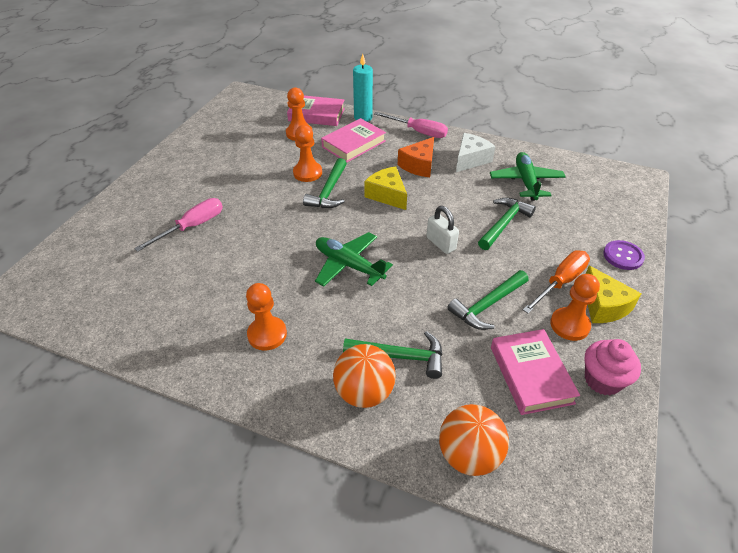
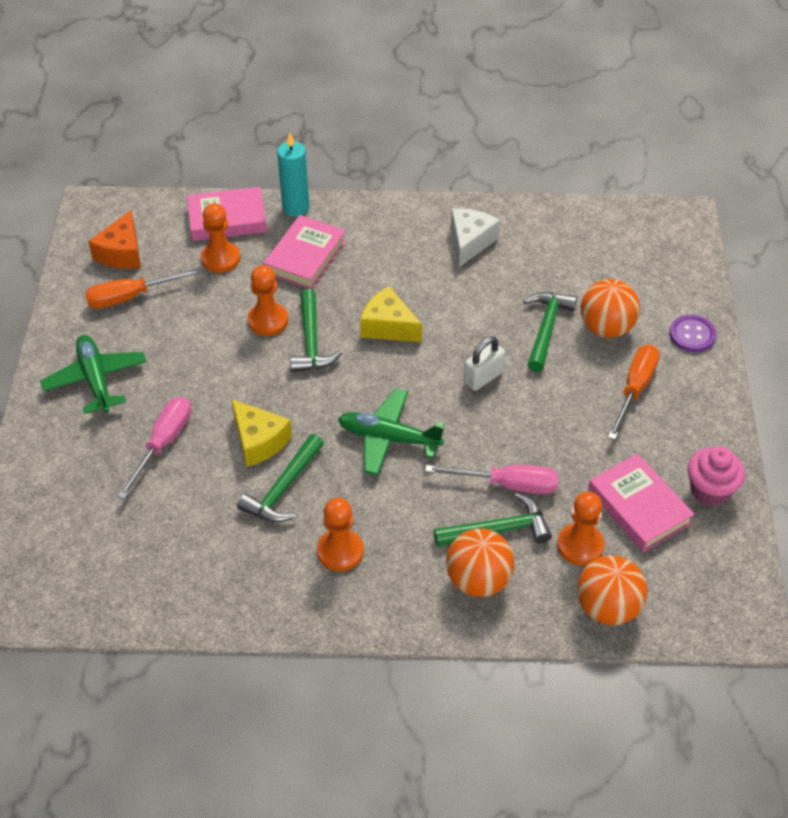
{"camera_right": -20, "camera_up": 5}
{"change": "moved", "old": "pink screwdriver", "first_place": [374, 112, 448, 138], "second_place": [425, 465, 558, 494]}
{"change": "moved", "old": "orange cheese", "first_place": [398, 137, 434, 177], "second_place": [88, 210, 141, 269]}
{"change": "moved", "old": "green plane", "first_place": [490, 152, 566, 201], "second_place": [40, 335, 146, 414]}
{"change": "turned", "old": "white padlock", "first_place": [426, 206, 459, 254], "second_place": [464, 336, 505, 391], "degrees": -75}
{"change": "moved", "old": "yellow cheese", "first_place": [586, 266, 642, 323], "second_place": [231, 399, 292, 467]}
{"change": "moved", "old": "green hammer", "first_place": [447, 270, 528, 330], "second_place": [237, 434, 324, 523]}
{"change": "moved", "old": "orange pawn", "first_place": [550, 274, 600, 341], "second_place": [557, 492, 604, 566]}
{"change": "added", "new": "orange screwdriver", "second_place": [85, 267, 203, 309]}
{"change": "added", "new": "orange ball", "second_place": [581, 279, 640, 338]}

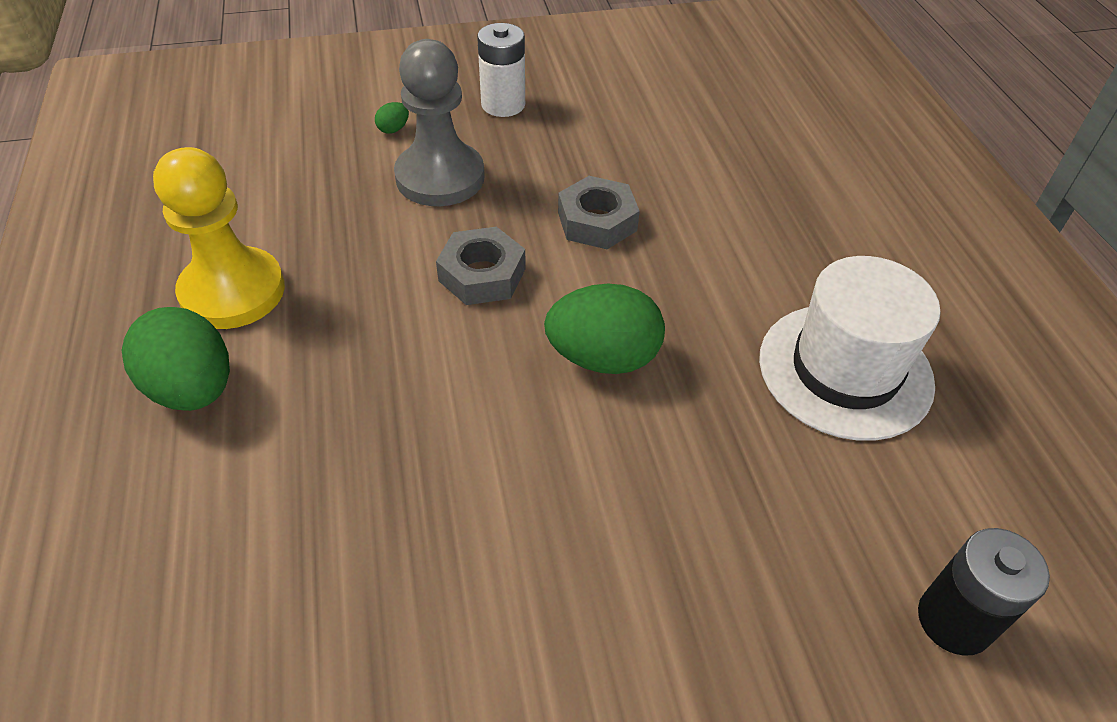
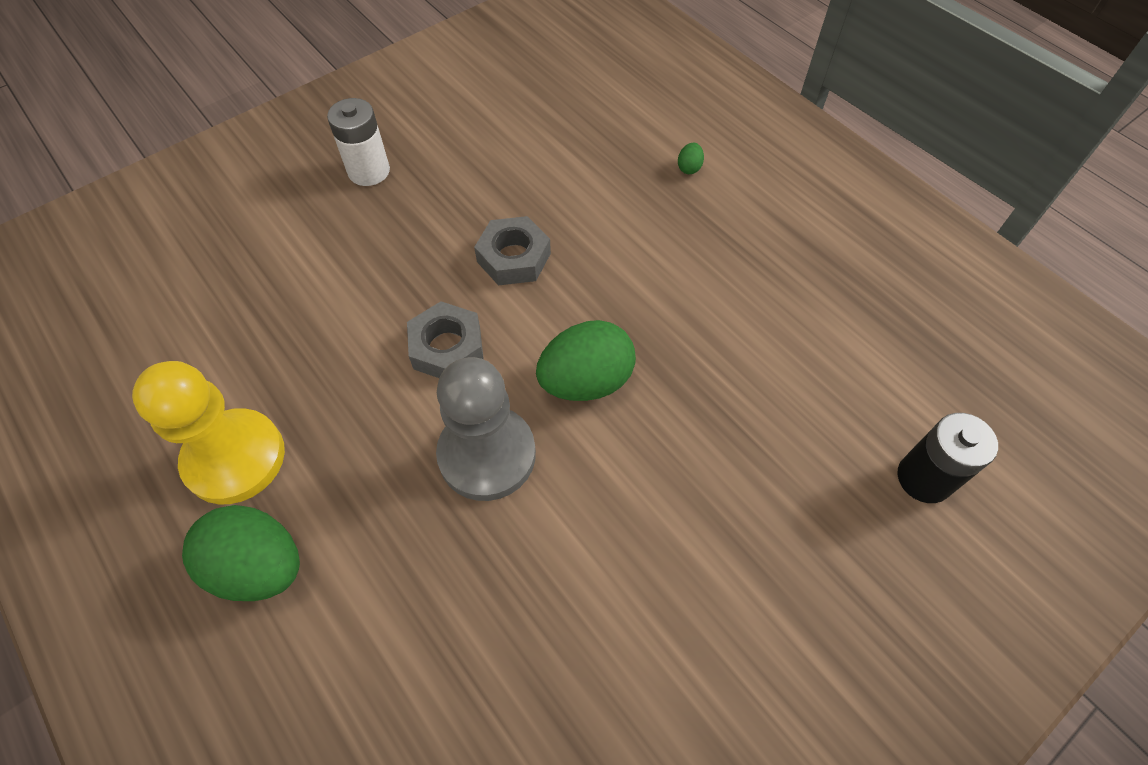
{"camera_right": -25, "camera_up": 10}
{"change": "moved", "old": "grey pawn", "first_place": [394, 39, 485, 206], "second_place": [436, 357, 536, 501]}
{"change": "moved", "old": "green egg", "first_place": [375, 102, 409, 134], "second_place": [678, 143, 704, 174]}
{"change": "removed", "old": "white hat", "first_place": [759, 256, 941, 441]}

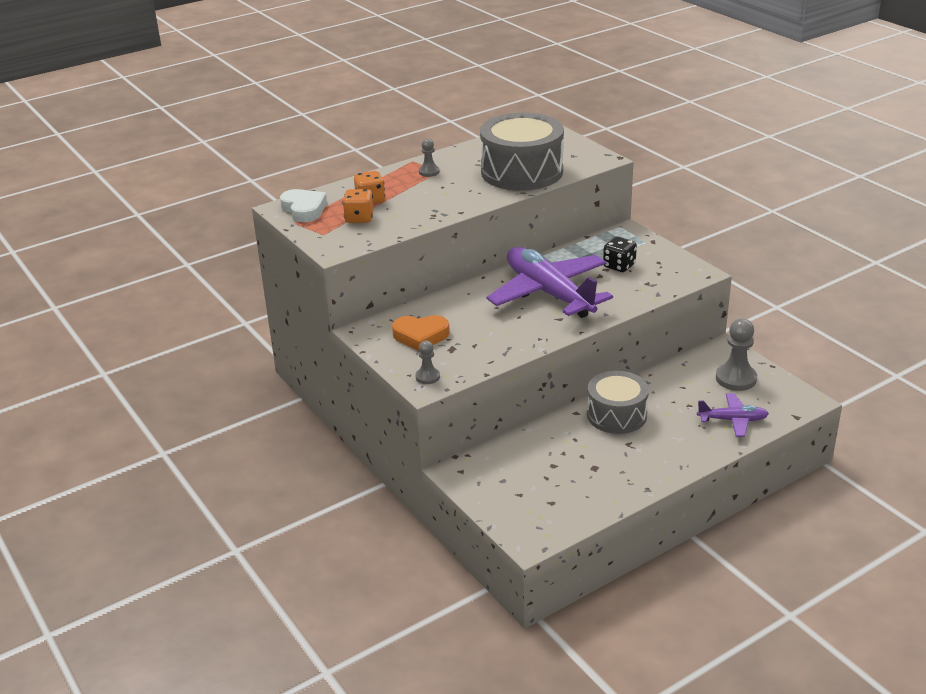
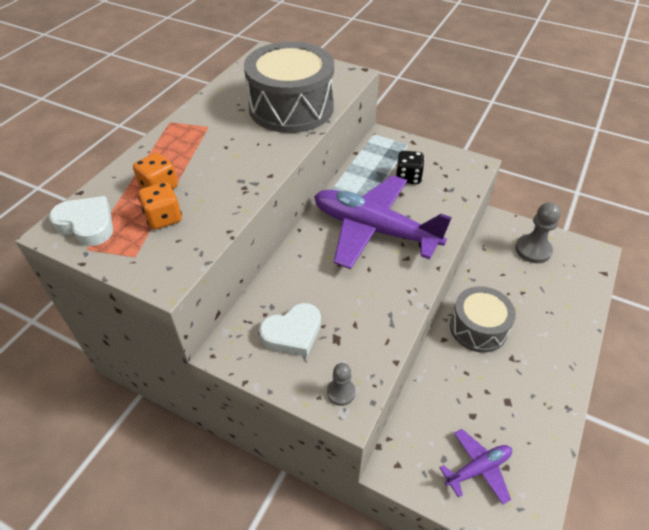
{"camera_right": -30, "camera_up": 15}
{"change": "removed", "old": "grey pawn", "first_place": [419, 138, 439, 177]}
{"change": "recoloured", "old": "orange heart", "new": "white heart", "first_place": [392, 315, 449, 351], "second_place": [259, 303, 321, 357]}
{"change": "moved", "old": "purple plane", "first_place": [697, 393, 769, 437], "second_place": [440, 429, 512, 505]}

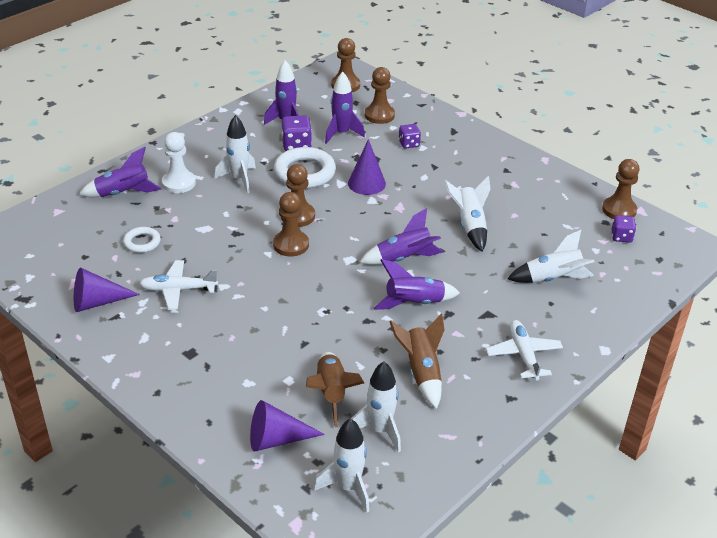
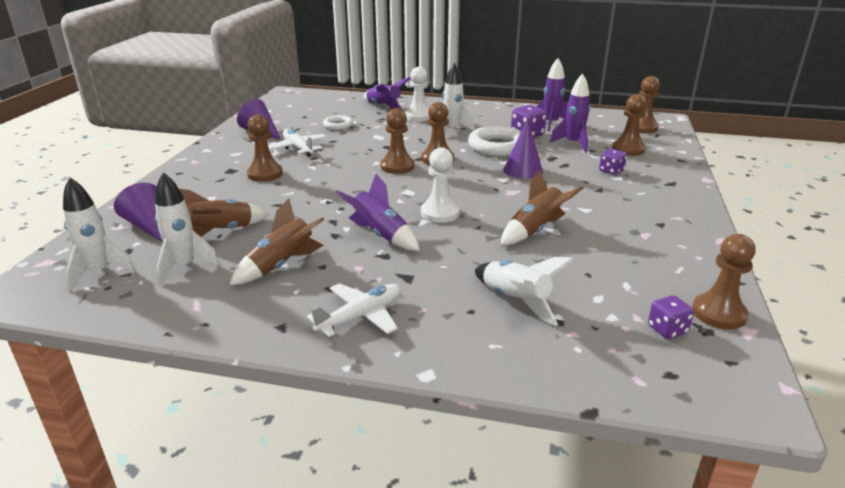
{"camera_right": 60, "camera_up": -10}
{"change": "recoloured", "old": "white rocket", "new": "brown rocket", "first_place": [444, 176, 491, 252], "second_place": [500, 170, 583, 245]}
{"change": "replaced", "old": "purple rocket", "new": "white pawn", "first_place": [359, 208, 443, 265], "second_place": [421, 147, 460, 223]}
{"change": "added", "new": "brown pawn", "second_place": [247, 115, 283, 182]}

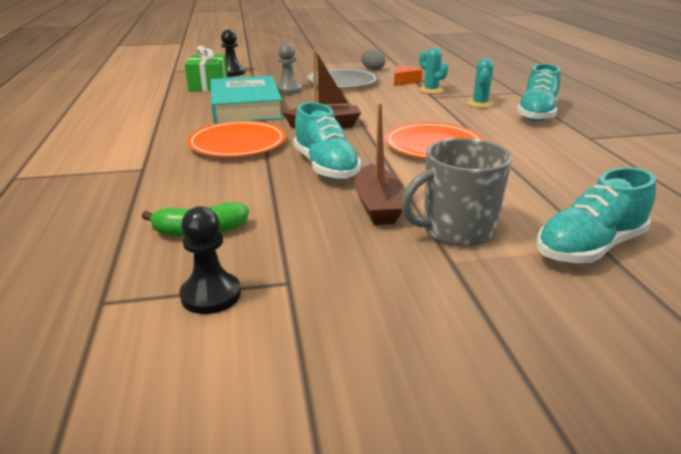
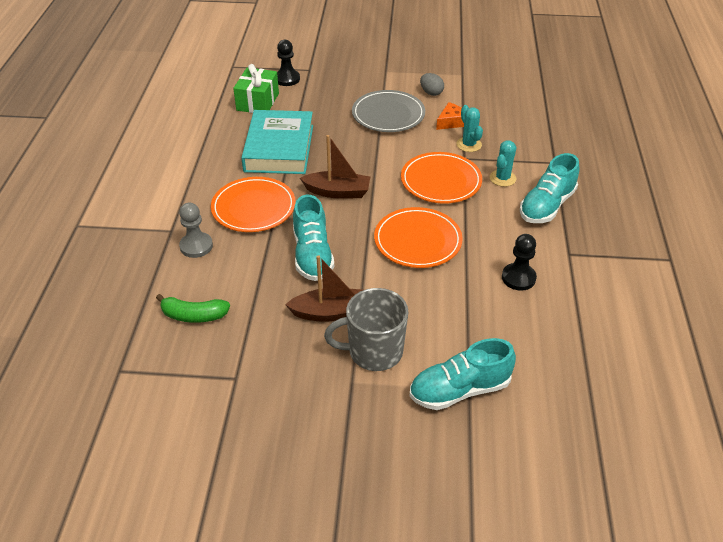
{"camera_right": 15, "camera_up": 15}
{"change": "moved", "old": "grey pawn", "first_place": [276, 43, 302, 95], "second_place": [179, 203, 213, 258]}
{"change": "turned", "old": "brown boat", "first_place": [354, 103, 404, 225], "second_place": [285, 255, 363, 322], "degrees": -105}
{"change": "moved", "old": "black pawn", "first_place": [179, 206, 241, 314], "second_place": [502, 234, 537, 291]}
{"change": "added", "new": "orange plate", "second_place": [401, 152, 482, 204]}

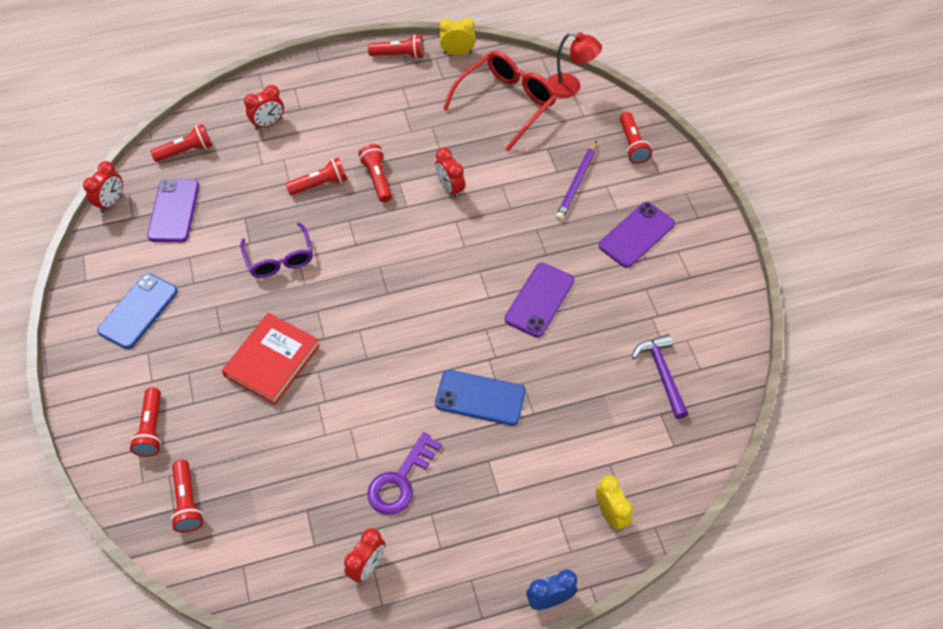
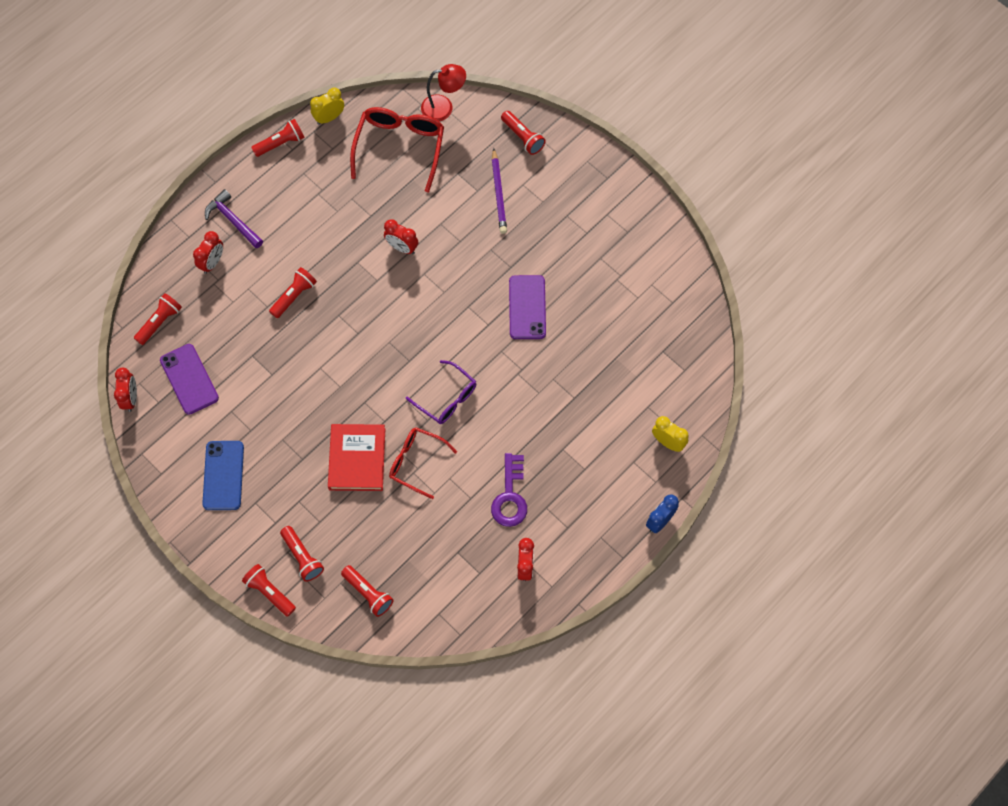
{"camera_right": -30, "camera_up": 10}
{"change": "moved", "old": "red flashlight", "first_place": [358, 144, 392, 202], "second_place": [242, 564, 296, 617]}
{"change": "removed", "old": "purple phone", "first_place": [599, 202, 675, 268]}
{"change": "moved", "old": "purple glasses", "first_place": [240, 223, 313, 278], "second_place": [406, 360, 476, 424]}
{"change": "moved", "old": "purple hammer", "first_place": [632, 334, 688, 419], "second_place": [205, 189, 263, 248]}
{"change": "removed", "old": "blue phone", "first_place": [435, 370, 526, 426]}
{"change": "added", "new": "red glasses", "second_place": [389, 427, 457, 499]}

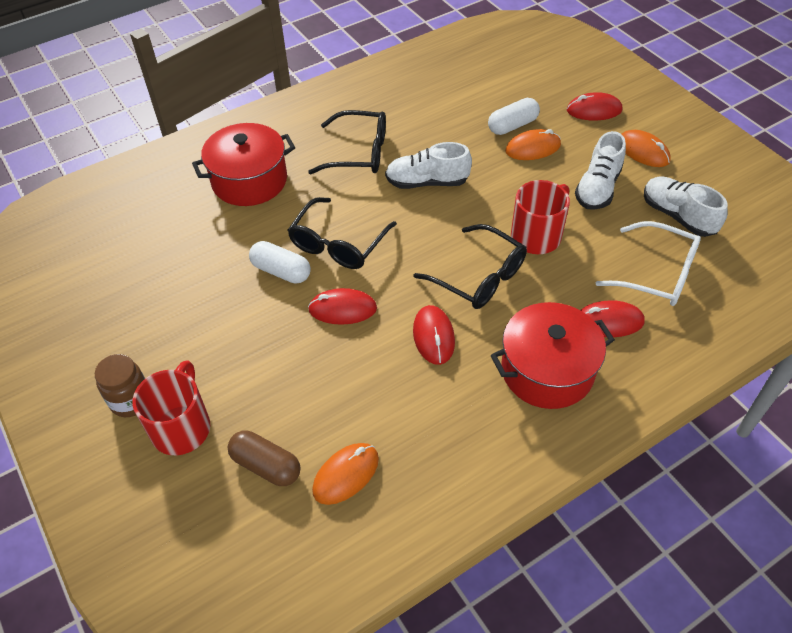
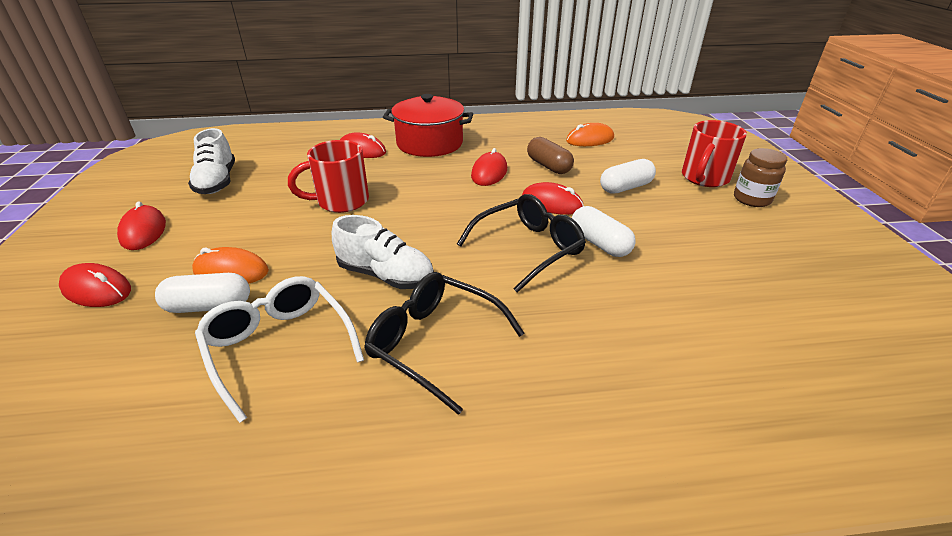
{"camera_right": -155, "camera_up": -15}
{"change": "removed", "old": "red pot", "first_place": [192, 123, 295, 206]}
{"change": "recoloured", "old": "orange mouse", "new": "red mouse", "first_place": [622, 130, 671, 167], "second_place": [117, 201, 166, 250]}
{"change": "removed", "old": "white shoe", "first_place": [575, 131, 626, 210]}
{"change": "moved", "old": "white glasses", "first_place": [596, 221, 701, 306], "second_place": [195, 276, 364, 423]}
{"change": "removed", "old": "black glasses", "first_place": [414, 224, 527, 309]}
{"change": "moved", "old": "brown capsule", "first_place": [228, 430, 301, 486], "second_place": [527, 137, 574, 174]}
{"change": "added", "new": "white capsule", "second_place": [600, 159, 656, 194]}

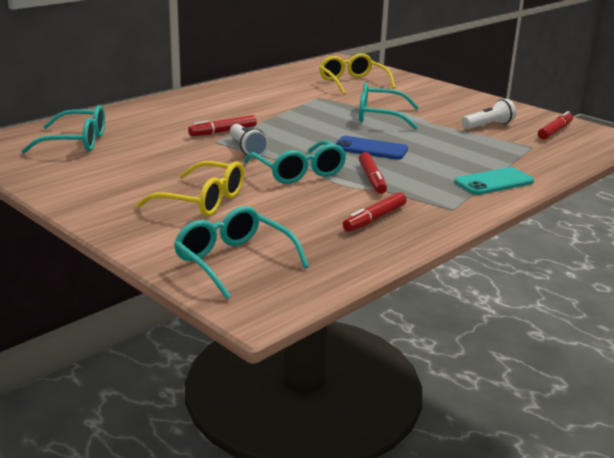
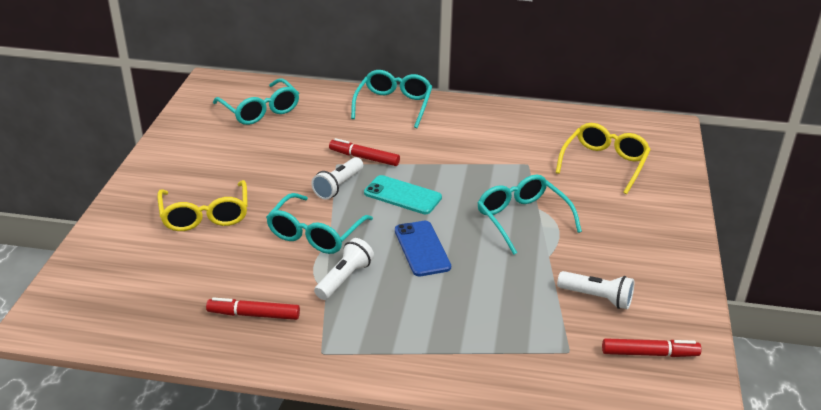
{"camera_right": 55, "camera_up": 10}
{"change": "replaced", "old": "red marker", "new": "white flashlight", "first_place": [359, 152, 387, 194], "second_place": [314, 238, 374, 300]}
{"change": "moved", "old": "turquoise phone", "first_place": [454, 167, 534, 195], "second_place": [364, 175, 442, 214]}
{"change": "moved", "old": "turquoise glasses", "first_place": [174, 206, 309, 299], "second_place": [351, 70, 432, 128]}

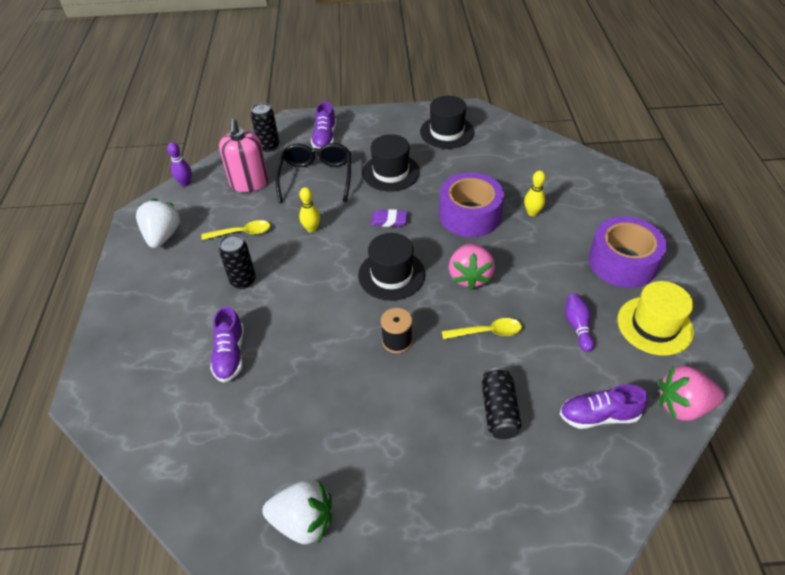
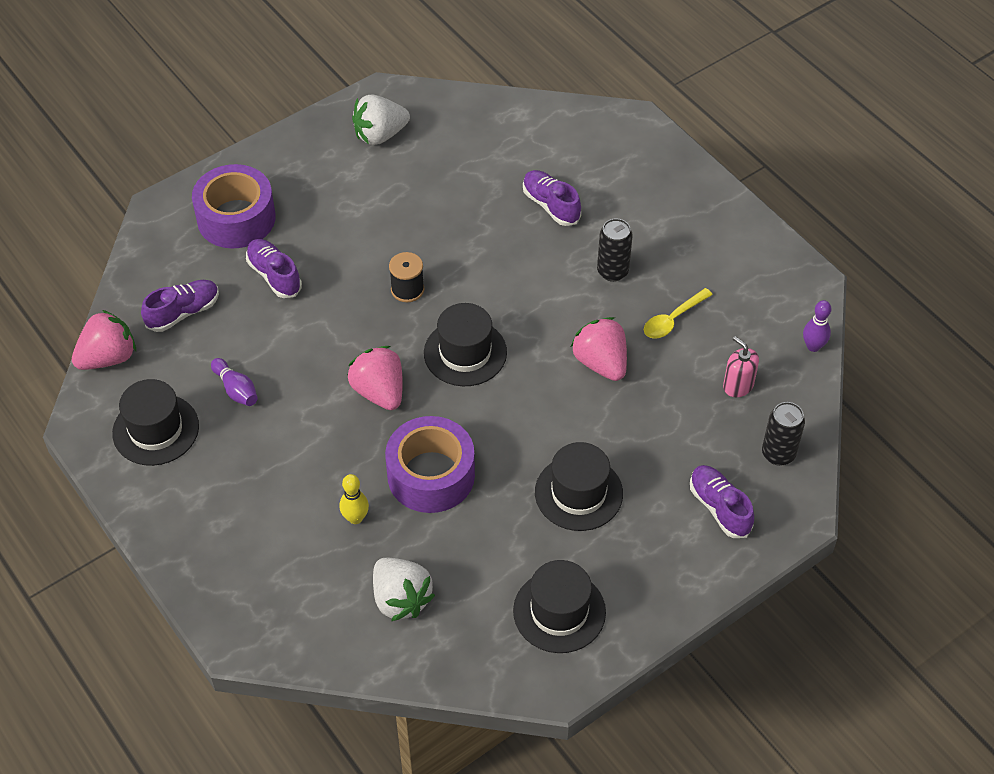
{"camera_right": 145, "camera_up": 5}
{"change": "resized", "old": "pink soap dispenser", "first_place": [219, 119, 269, 192], "second_place": [723, 336, 759, 397], "factor": 0.6}
{"change": "removed", "old": "black glasses", "first_place": [275, 143, 351, 203]}
{"change": "replaced", "old": "yellow bowling pin", "new": "pink strawberry", "first_place": [299, 187, 320, 233], "second_place": [571, 317, 627, 381]}
{"change": "moved", "old": "white strawberry", "first_place": [136, 199, 180, 248], "second_place": [373, 558, 435, 621]}
{"change": "removed", "old": "purple eraser", "first_place": [371, 209, 408, 227]}
{"change": "moved", "old": "purple tape", "first_place": [589, 216, 667, 288], "second_place": [192, 164, 276, 248]}
{"change": "recoloured", "old": "yellow hat", "new": "black hat", "first_place": [618, 281, 694, 356], "second_place": [112, 379, 199, 466]}
{"change": "removed", "old": "yellow spoon", "first_place": [442, 318, 522, 339]}
{"change": "replaced", "old": "black can", "new": "purple shoe", "first_place": [482, 367, 522, 439], "second_place": [246, 239, 302, 298]}

